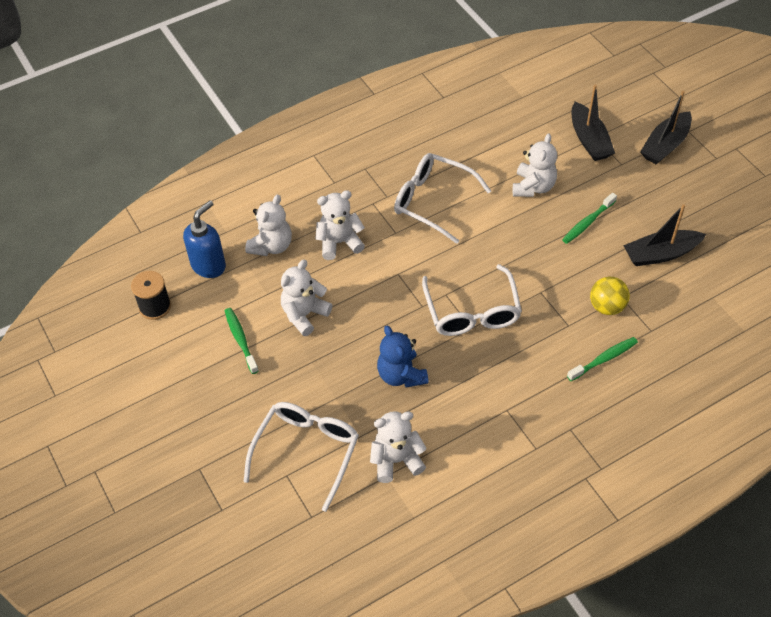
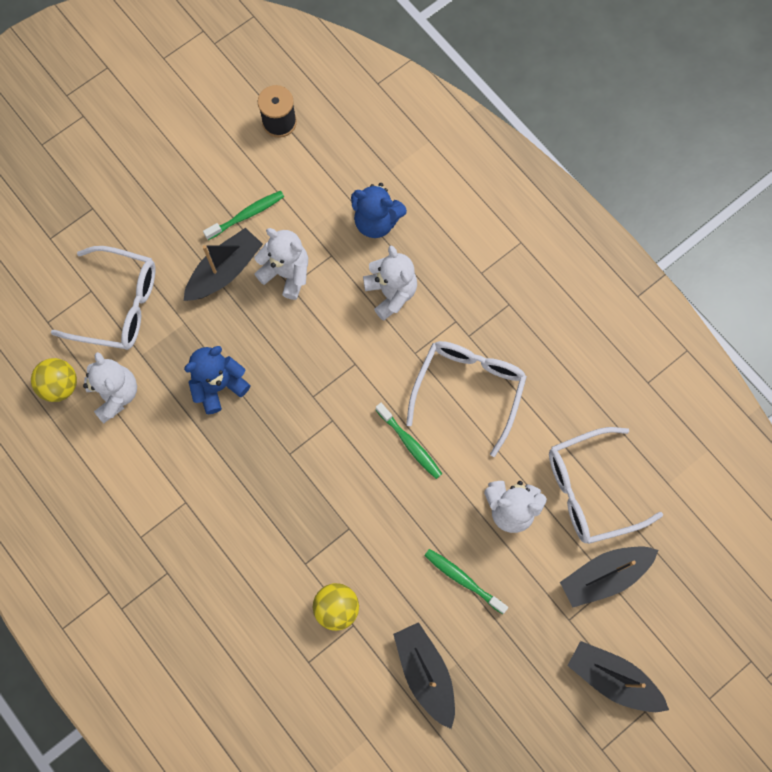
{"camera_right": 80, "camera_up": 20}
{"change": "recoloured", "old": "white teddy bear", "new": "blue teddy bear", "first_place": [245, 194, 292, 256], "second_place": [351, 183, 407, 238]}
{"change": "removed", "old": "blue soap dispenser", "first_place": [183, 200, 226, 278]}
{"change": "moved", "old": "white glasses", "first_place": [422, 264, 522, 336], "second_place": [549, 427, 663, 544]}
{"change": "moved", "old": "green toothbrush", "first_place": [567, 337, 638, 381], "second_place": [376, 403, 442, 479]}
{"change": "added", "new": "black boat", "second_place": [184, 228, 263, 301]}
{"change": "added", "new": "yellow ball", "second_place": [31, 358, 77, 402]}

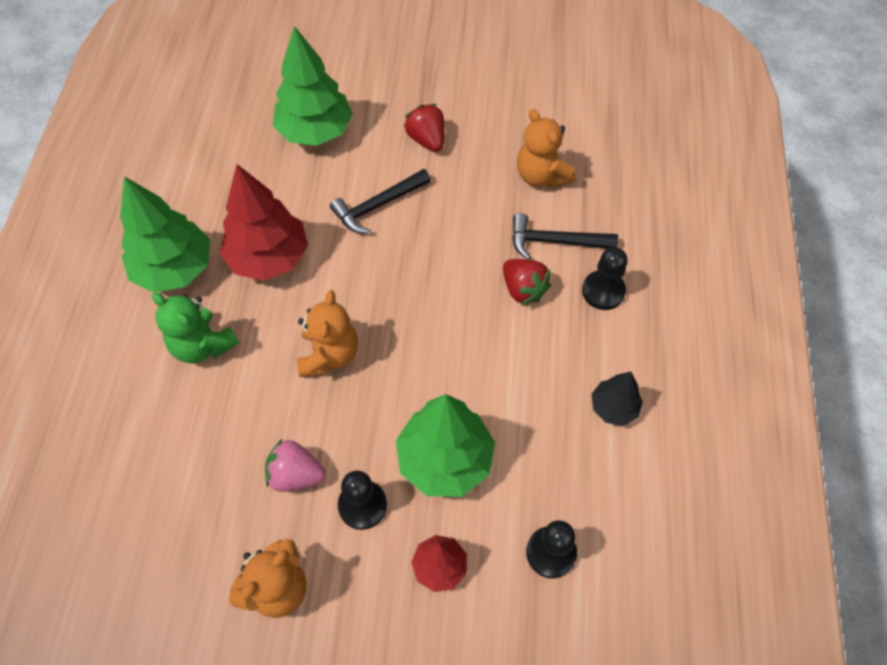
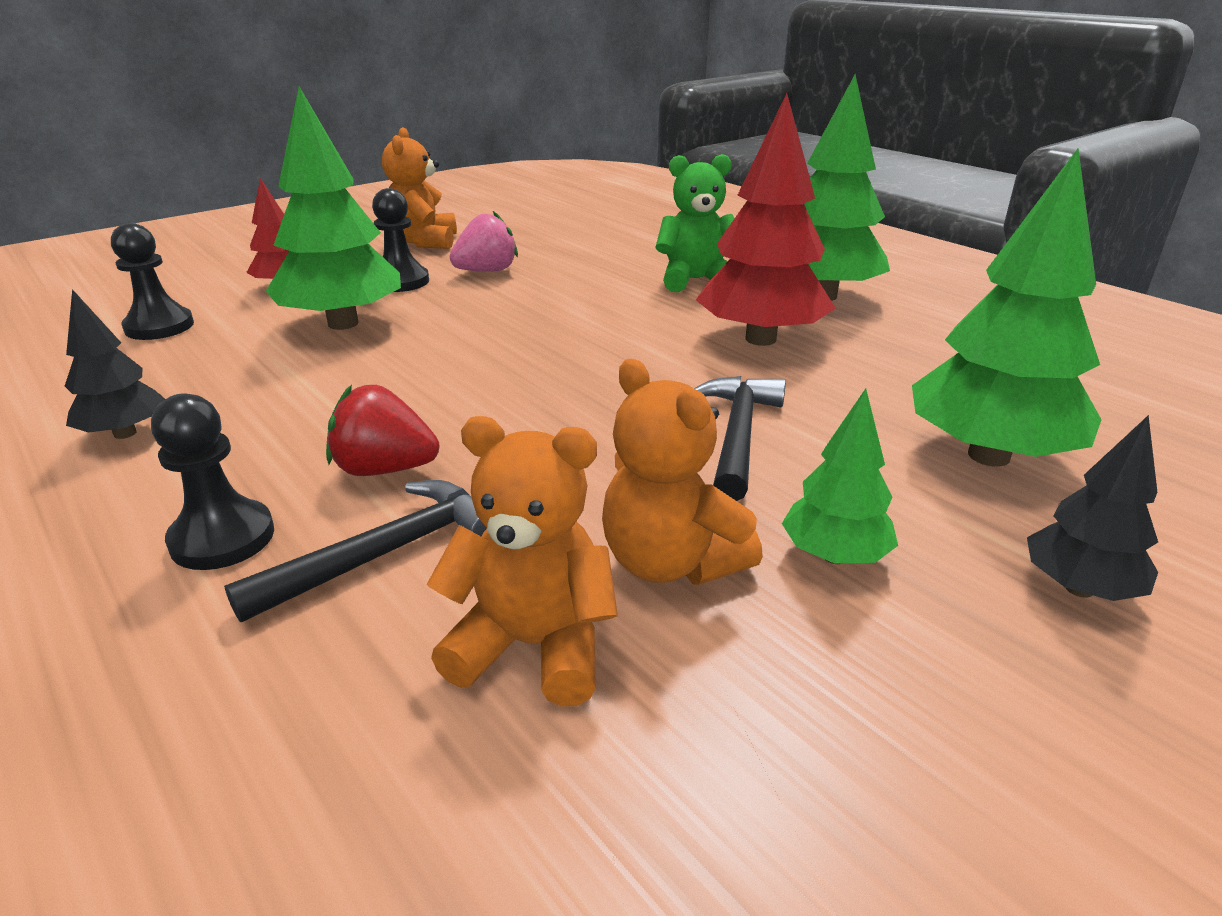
{"camera_right": 135, "camera_up": -30}
{"change": "replaced", "old": "red strawberry", "new": "green tree", "first_place": [404, 104, 445, 152], "second_place": [782, 389, 898, 564]}
{"change": "moved", "old": "orange teddy bear", "first_place": [297, 290, 358, 377], "second_place": [602, 359, 763, 585]}
{"change": "added", "new": "black tree", "second_place": [1027, 415, 1158, 601]}

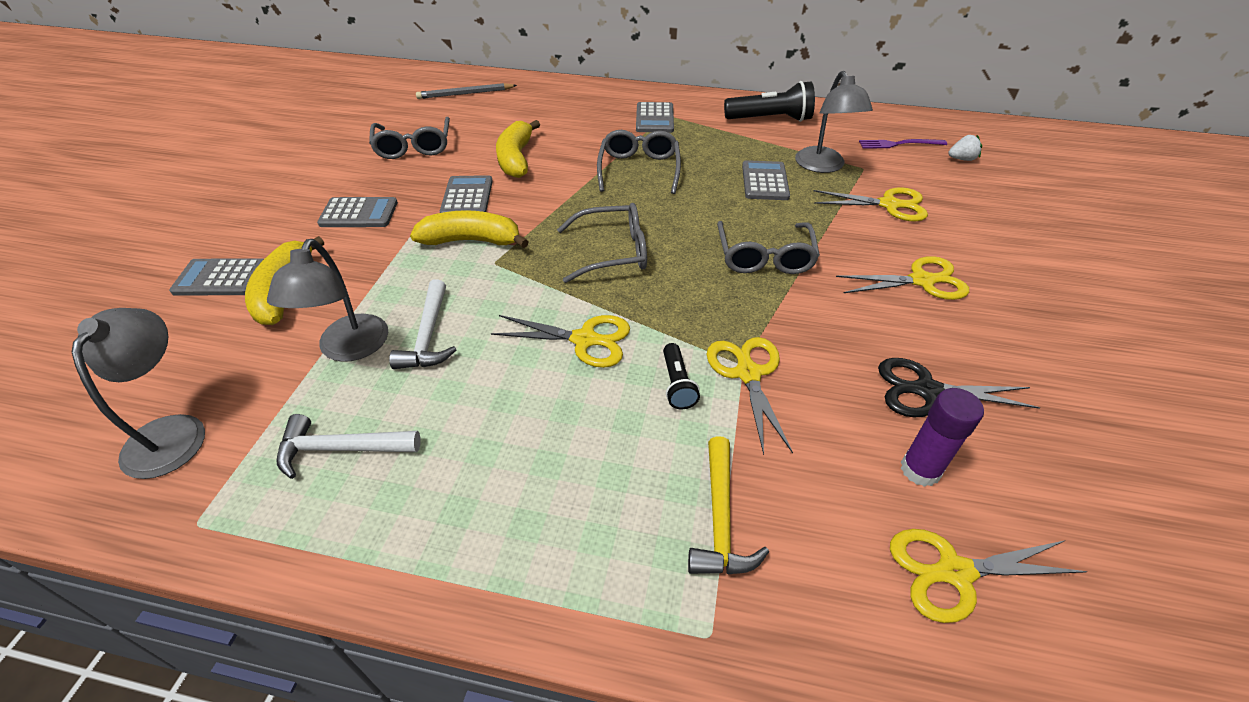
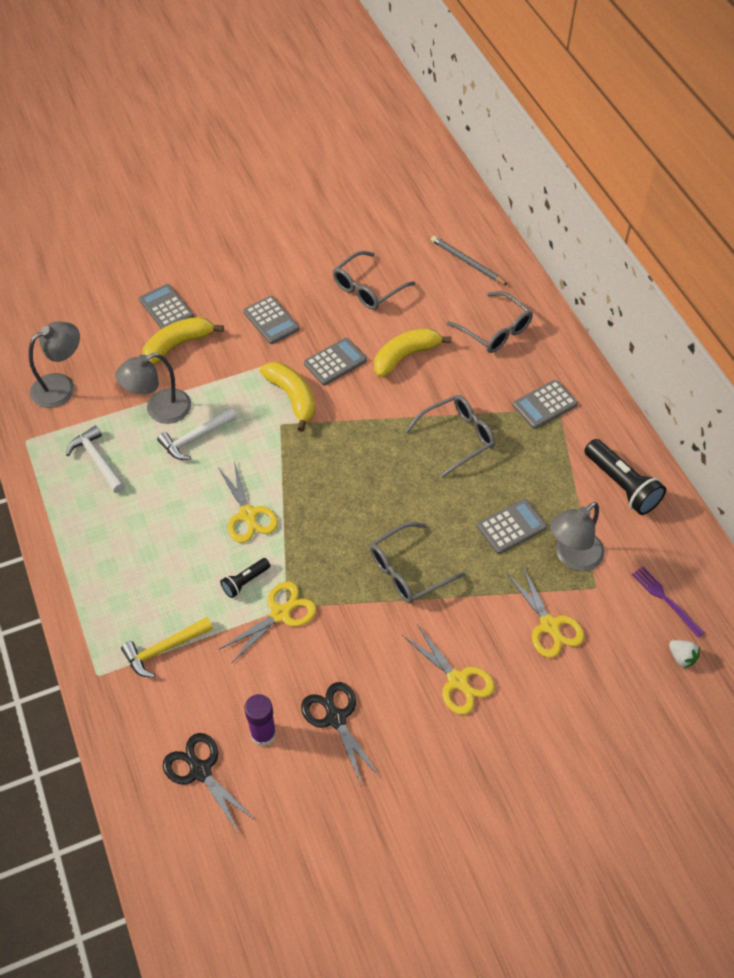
{"camera_right": 55, "camera_up": 10}
{"change": "moved", "old": "grey glasses", "first_place": [557, 203, 647, 283], "second_place": [447, 291, 533, 353]}
{"change": "recoloured", "old": "yellow scissors", "new": "black scissors", "first_place": [890, 529, 1088, 623], "second_place": [163, 733, 255, 833]}

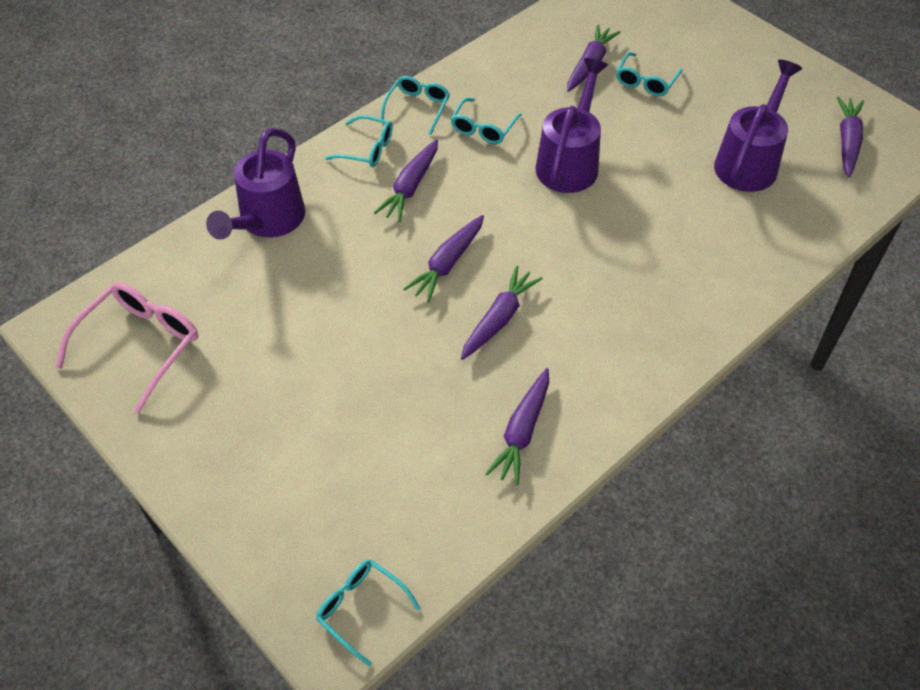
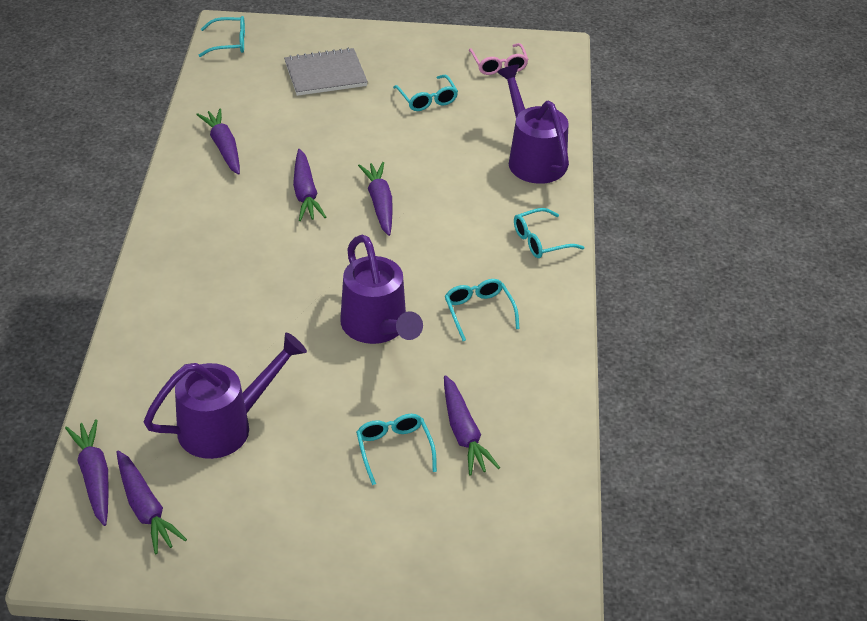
{"camera_right": 135, "camera_up": -10}
{"change": "turned", "old": "purple watering can", "first_place": [714, 60, 802, 192], "second_place": [144, 333, 307, 459], "degrees": -105}
{"change": "moved", "old": "turquoise glasses", "first_place": [380, 76, 450, 134], "second_place": [393, 75, 458, 111]}
{"change": "moved", "old": "purple carrot", "first_place": [374, 139, 438, 222], "second_place": [65, 419, 109, 526]}
{"change": "resized", "old": "pink glasses", "first_place": [55, 282, 198, 413], "second_place": [469, 43, 529, 75], "factor": 0.61}
{"change": "added", "new": "grey notebook", "second_place": [284, 48, 368, 96]}

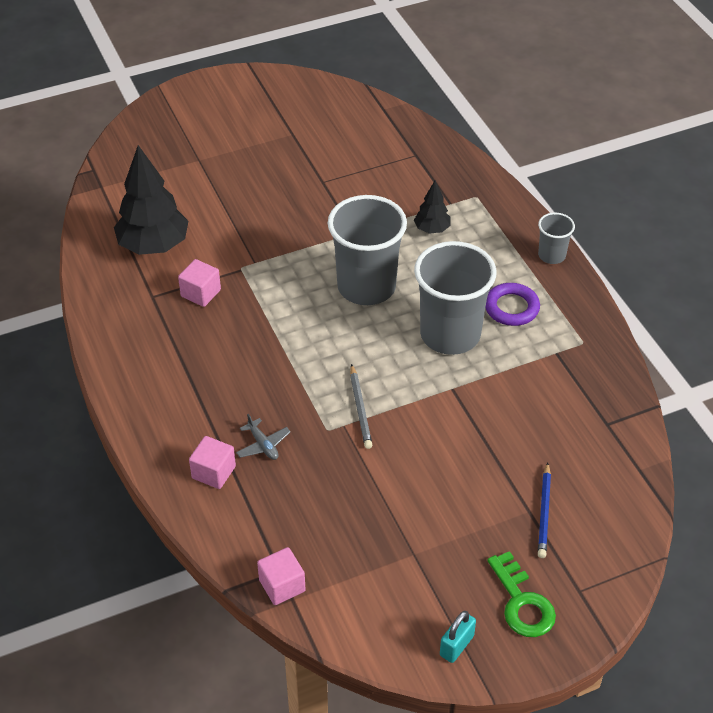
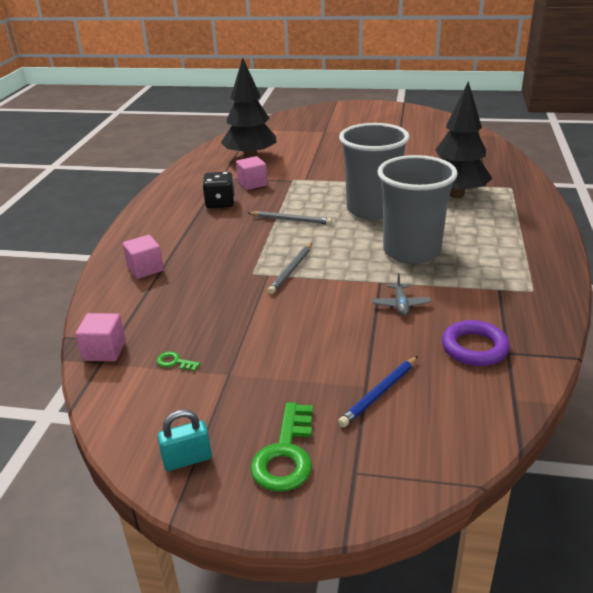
{"camera_right": 35, "camera_up": -15}
{"change": "resized", "old": "black tree", "first_place": [414, 181, 451, 234], "second_place": [435, 81, 493, 198], "factor": 1.96}
{"change": "removed", "old": "grey cup", "first_place": [538, 213, 575, 264]}
{"change": "moved", "old": "purple ring", "first_place": [485, 283, 540, 326], "second_place": [442, 320, 510, 366]}
{"change": "moved", "old": "grey plane", "first_place": [236, 414, 291, 460], "second_place": [372, 273, 431, 316]}
{"change": "added", "new": "black dice", "second_place": [202, 172, 234, 208]}
{"change": "added", "new": "grey pencil", "second_place": [248, 211, 332, 225]}
{"change": "added", "new": "green key", "second_place": [156, 351, 200, 371]}

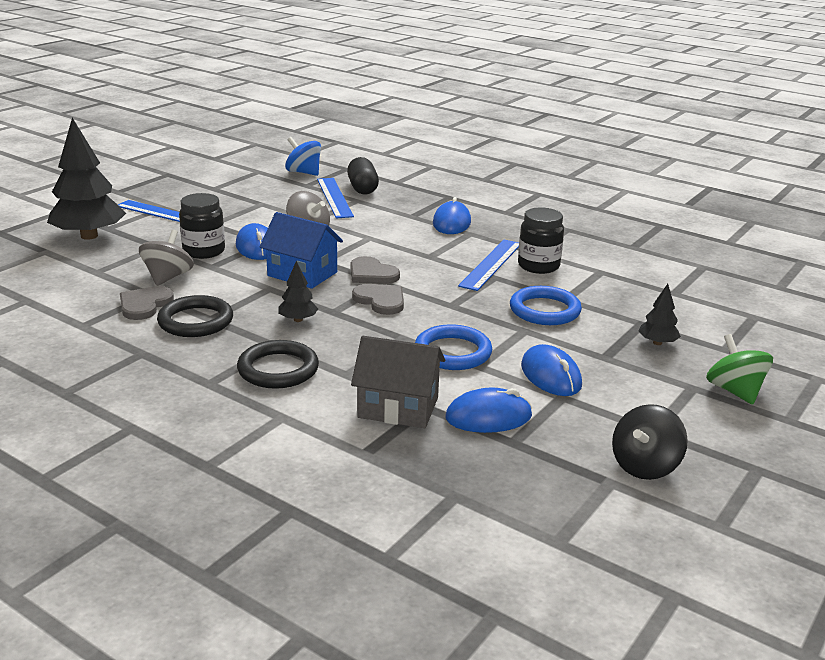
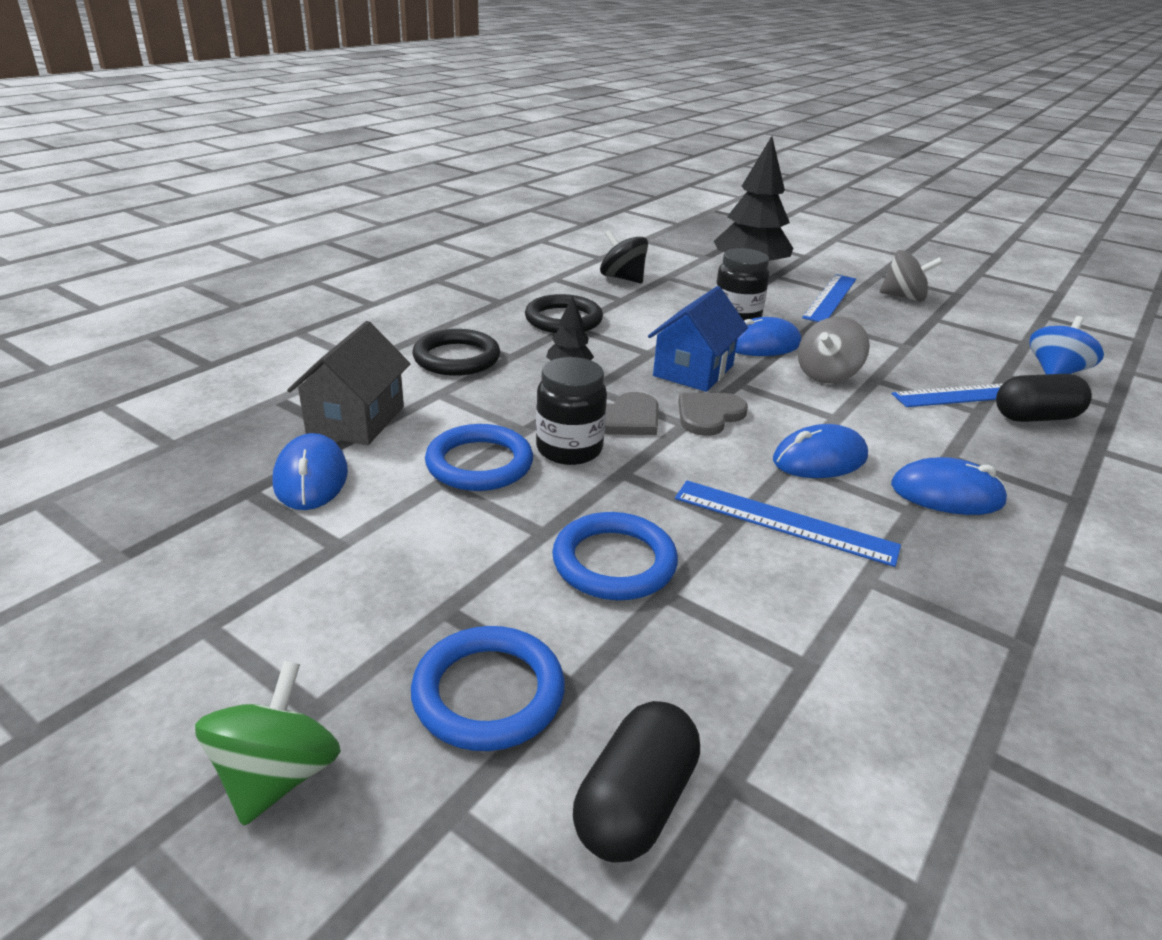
{"camera_right": 90, "camera_up": 5}
{"change": "moved", "old": "black jar", "first_place": [518, 207, 564, 274], "second_place": [536, 357, 607, 465]}
{"change": "moved", "old": "grey spinning top", "first_place": [139, 230, 194, 286], "second_place": [879, 250, 943, 302]}
{"change": "replaced", "old": "black tree", "new": "blue ring", "first_place": [638, 284, 681, 345], "second_place": [411, 626, 565, 751]}
{"change": "removed", "old": "grey heart", "first_place": [120, 286, 174, 320]}
{"change": "turned", "old": "green spinning top", "first_place": [706, 334, 773, 405], "second_place": [195, 661, 341, 826], "degrees": -60}
{"change": "moved", "old": "blue mouse", "first_place": [521, 344, 582, 396], "second_place": [773, 424, 868, 478]}
{"change": "moved", "old": "black spinning top", "first_place": [612, 404, 688, 480], "second_place": [600, 230, 648, 283]}
{"change": "added", "new": "black capsule", "second_place": [573, 701, 700, 863]}

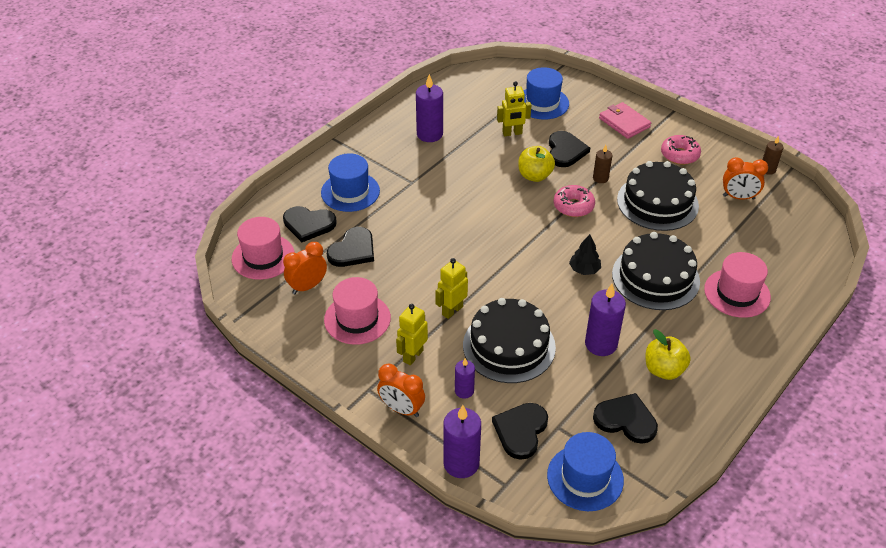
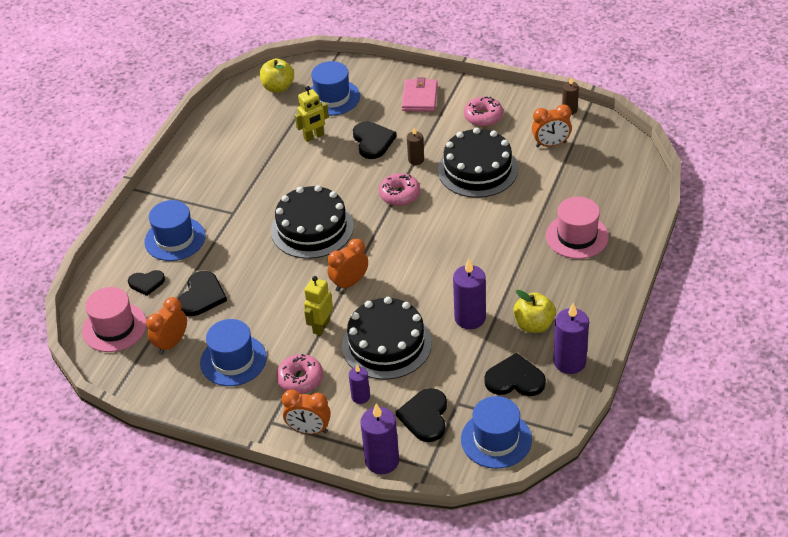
{"camera_right": -15, "camera_up": 0}
{"change": "moved", "old": "purple candle", "first_place": [416, 74, 443, 142], "second_place": [553, 303, 589, 374]}
{"change": "turned", "old": "pink wallet", "first_place": [599, 102, 651, 139], "second_place": [402, 77, 438, 111], "degrees": 60}
{"change": "moved", "old": "yellow apple", "first_place": [518, 146, 555, 182], "second_place": [260, 58, 294, 93]}
{"change": "resized", "old": "black heart", "first_place": [283, 206, 337, 242], "second_place": [128, 270, 165, 296], "factor": 0.66}
{"change": "moved", "old": "black cake", "first_place": [612, 232, 700, 310], "second_place": [271, 185, 354, 259]}
{"change": "removed", "old": "black tree", "first_place": [569, 234, 601, 275]}
{"change": "recoloured", "old": "pink hat", "new": "blue hat", "first_place": [324, 277, 391, 345], "second_place": [200, 319, 267, 386]}
{"change": "replaced", "old": "yellow robot", "new": "pink donut", "first_place": [396, 304, 428, 365], "second_place": [276, 354, 323, 394]}
{"change": "added", "new": "orange clock", "second_place": [328, 239, 368, 292]}

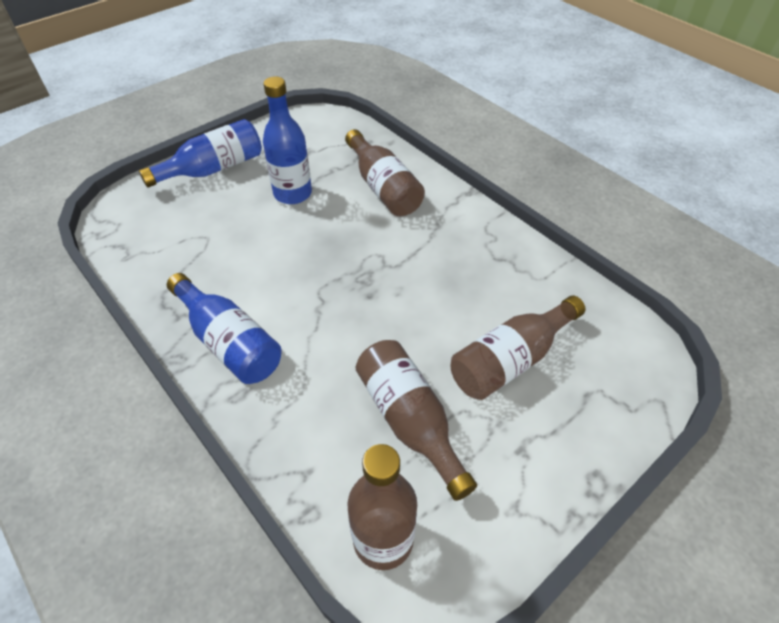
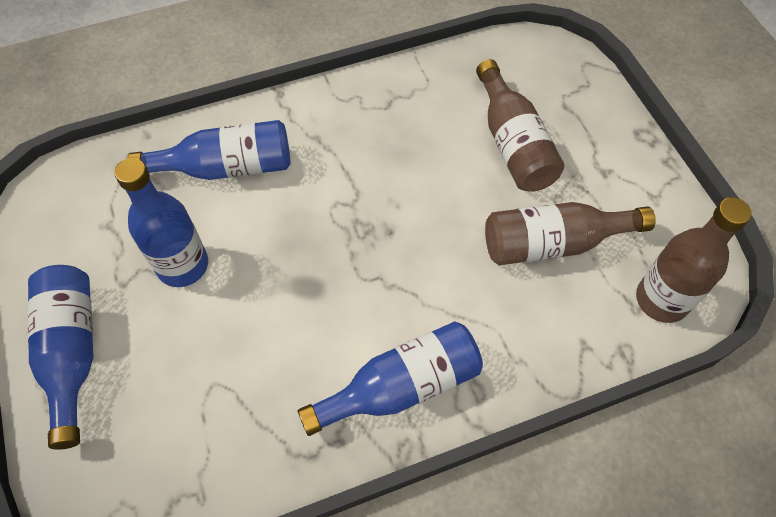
{"camera_right": -70, "camera_up": 10}
{"change": "recoloured", "old": "brown bottle", "new": "blue bottle", "first_place": [345, 129, 425, 216], "second_place": [128, 120, 290, 180]}

